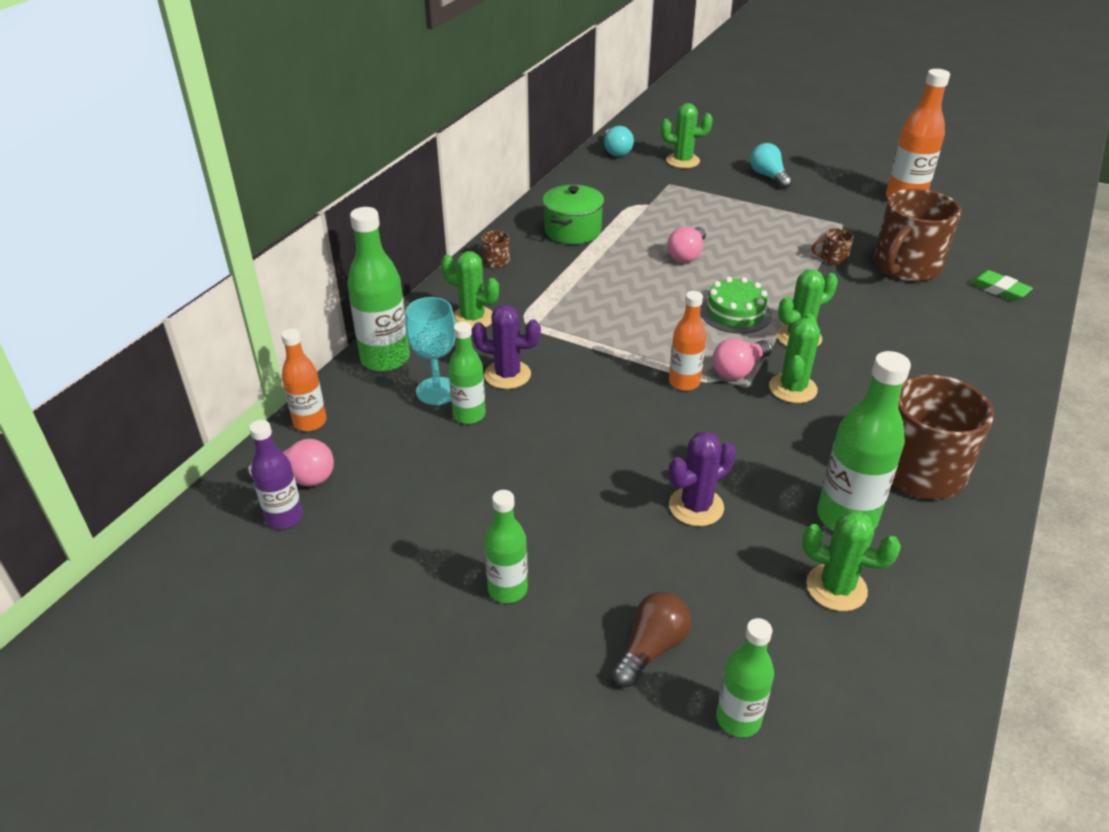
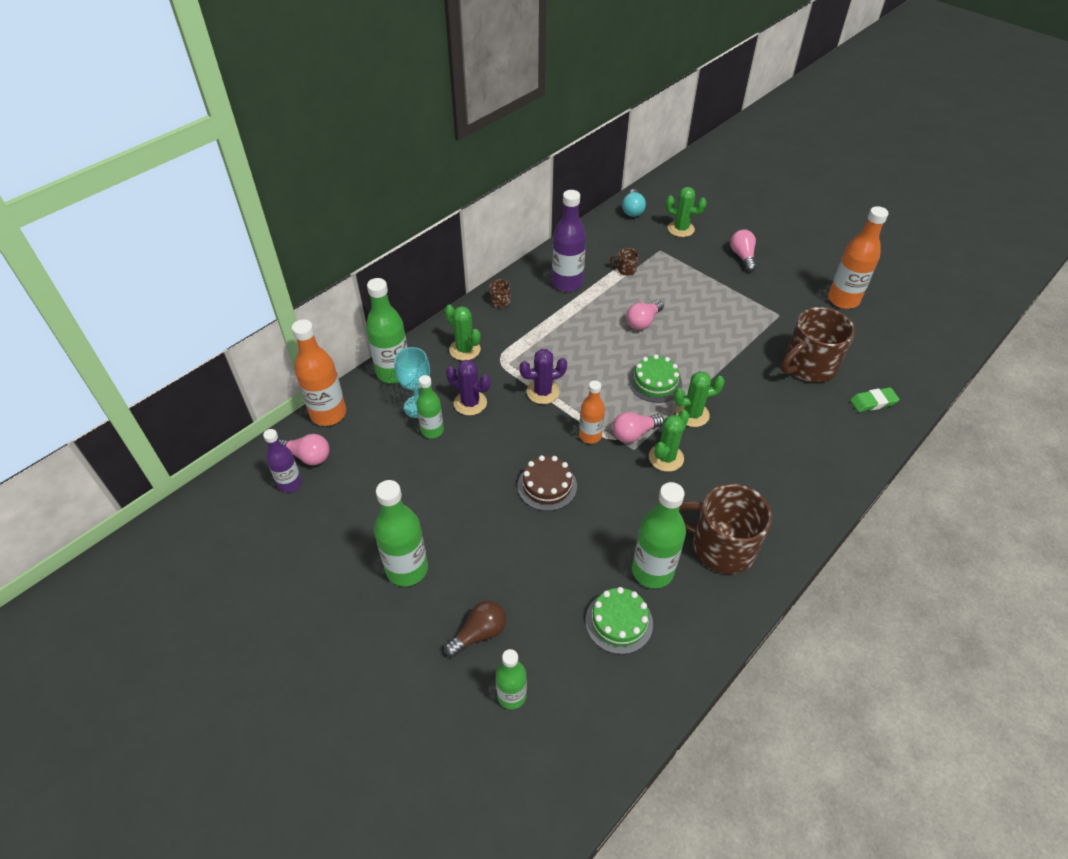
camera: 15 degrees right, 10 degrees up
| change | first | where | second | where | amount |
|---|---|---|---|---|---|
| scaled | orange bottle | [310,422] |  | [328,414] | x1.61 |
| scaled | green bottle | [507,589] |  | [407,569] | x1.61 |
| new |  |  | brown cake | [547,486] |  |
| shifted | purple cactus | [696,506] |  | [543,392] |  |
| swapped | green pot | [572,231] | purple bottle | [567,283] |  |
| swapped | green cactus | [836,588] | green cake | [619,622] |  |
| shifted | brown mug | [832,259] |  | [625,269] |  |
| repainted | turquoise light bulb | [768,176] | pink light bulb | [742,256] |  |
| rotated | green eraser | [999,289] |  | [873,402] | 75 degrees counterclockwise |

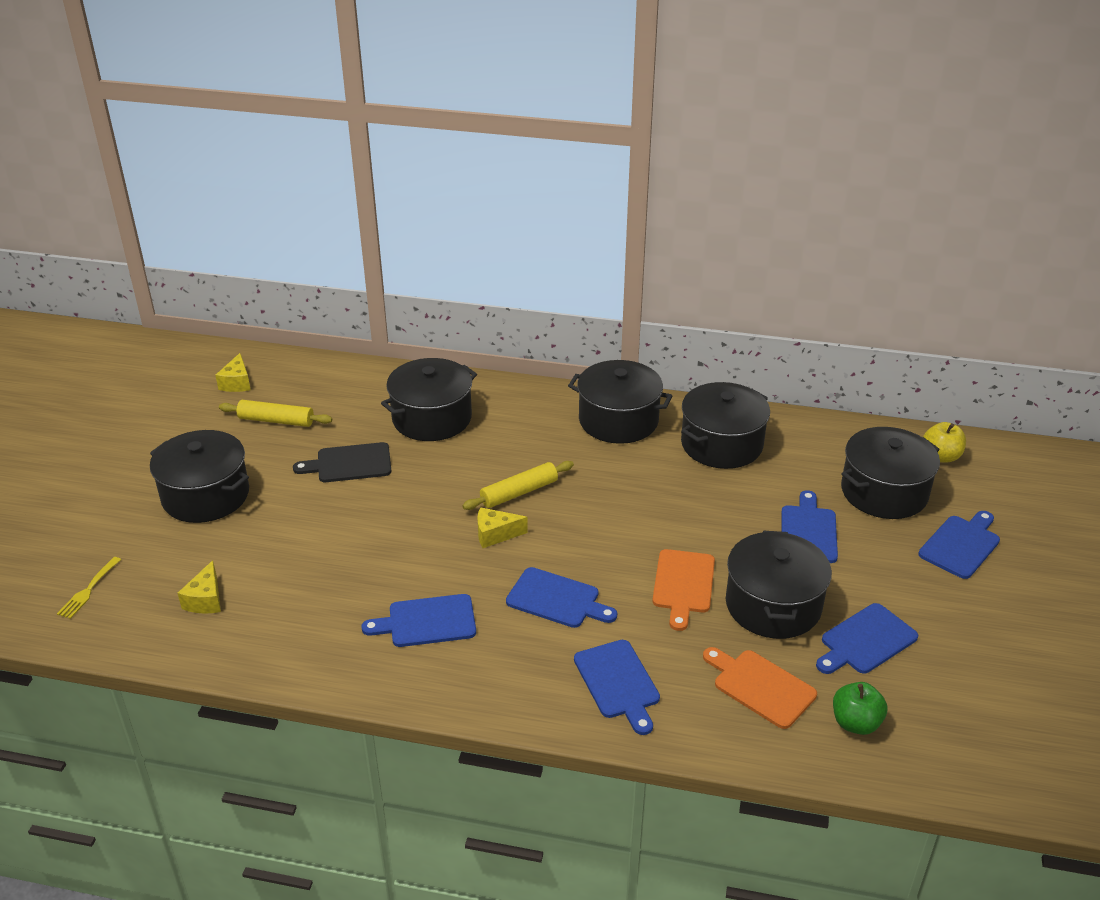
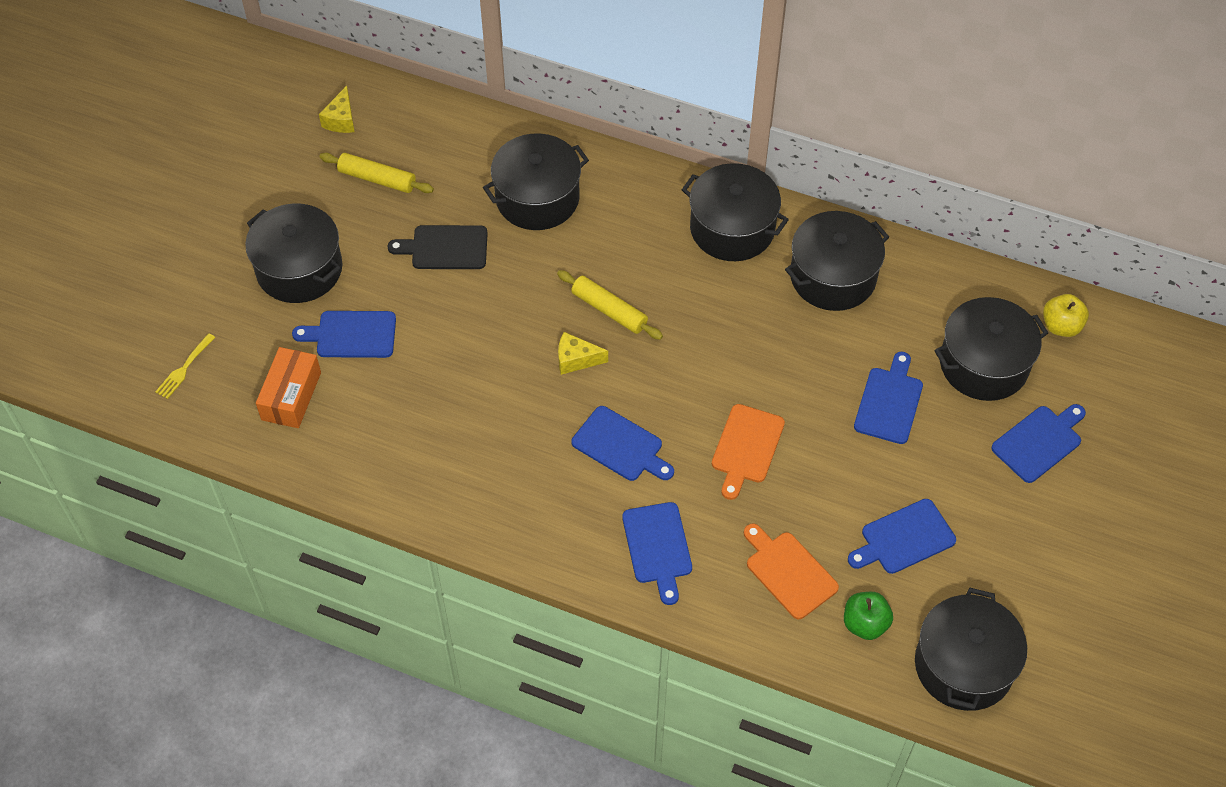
camera: 10 degrees right, 20 degrees up
| change | first | where | second | where | amount |
|---|---|---|---|---|---|
| swapped | yellow cheese | [205,600] | orange box | [291,396] |  |
| shifted | blue cutting board | [427,622] |  | [352,335] |  |
| rotated | yellow rolling pin | [519,492] |  | [609,310] | 60 degrees clockwise |
| shifted | black pot | [773,605] |  | [963,665] |  |

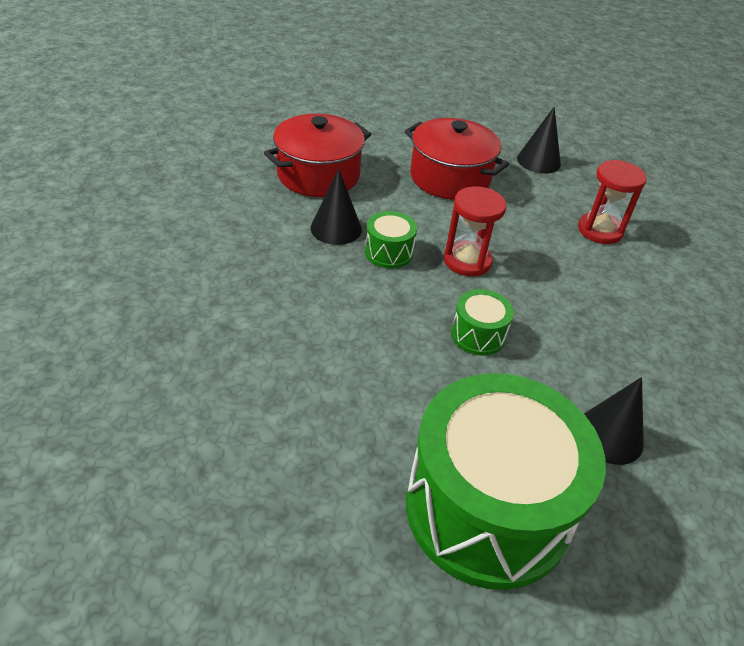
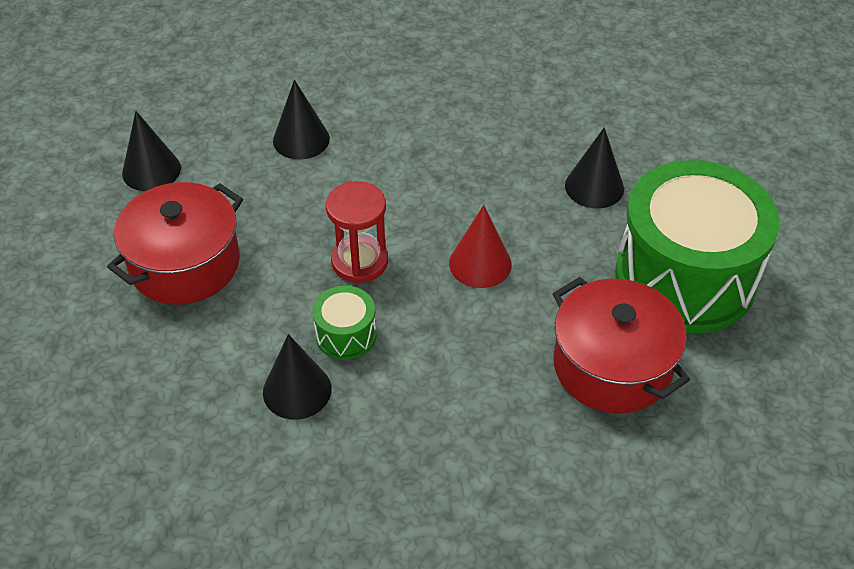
camera: 85 degrees left, 5 degrees up
| change | first | where | second | where | amount |
|---|---|---|---|---|---|
| swapped | red hourglass | [600,230] | black cone | [301,139] |  |
| swapped | green drum | [478,335] | red cone | [480,263] |  |
| shifted | red pot | [318,175] |  | [612,366] |  |

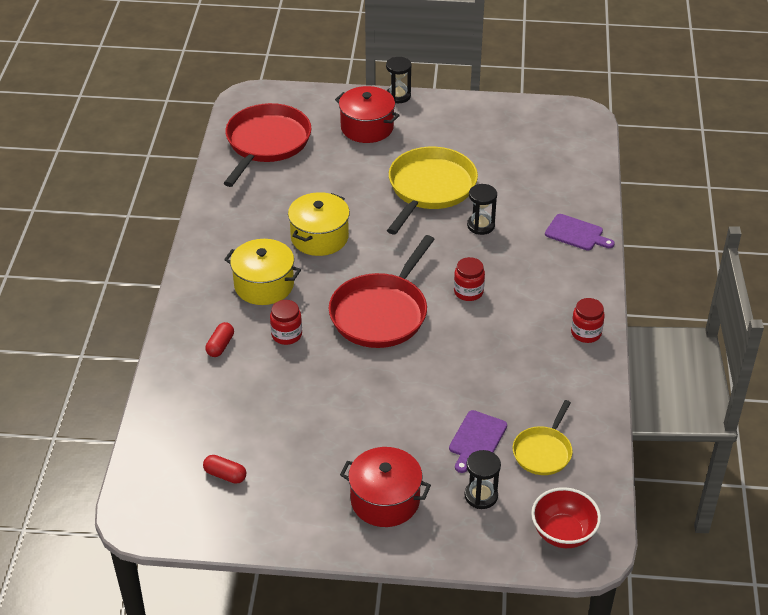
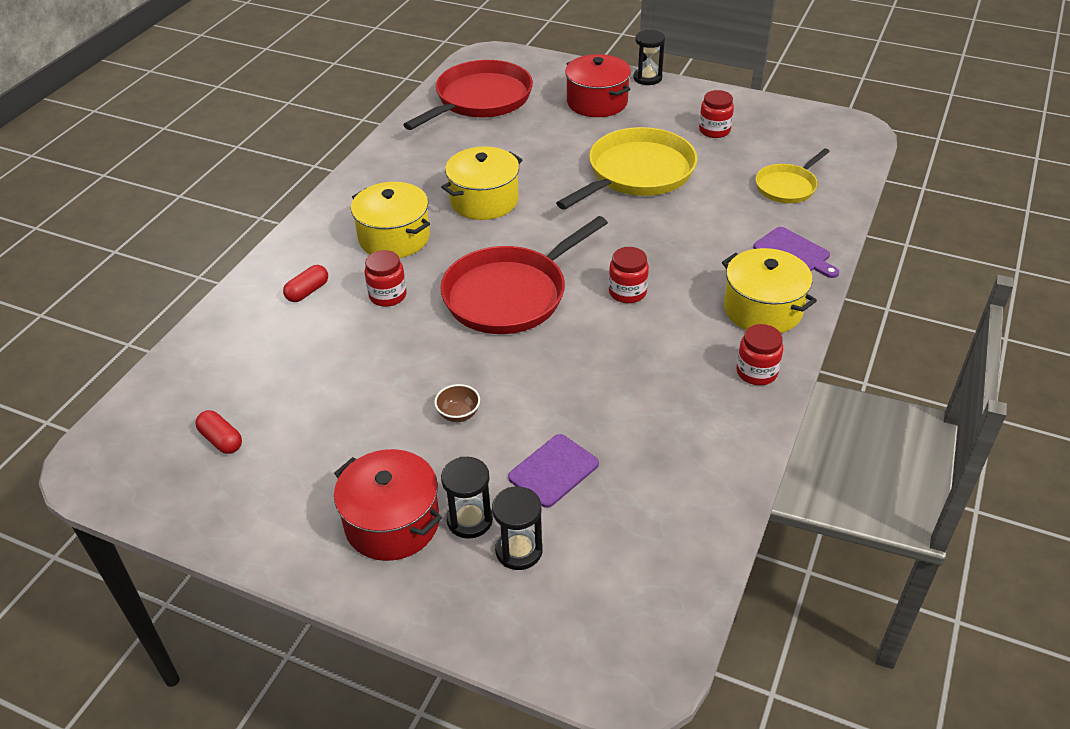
camera: 20 degrees right, 0 degrees up
| change | first | where | second | where | amount |
|---|---|---|---|---|---|
| new |  |  | brown bowl | [458,414] |  |
| shifted | black hourglass | [481,226] |  | [470,520] |  |
| new |  |  | red jar | [714,130] |  |
| new |  |  | yellow pot | [763,309] |  |
| shifted | yellow pan | [543,452] |  | [787,186] |  |
| gone | red bowl | [563,533] |  |  |  |

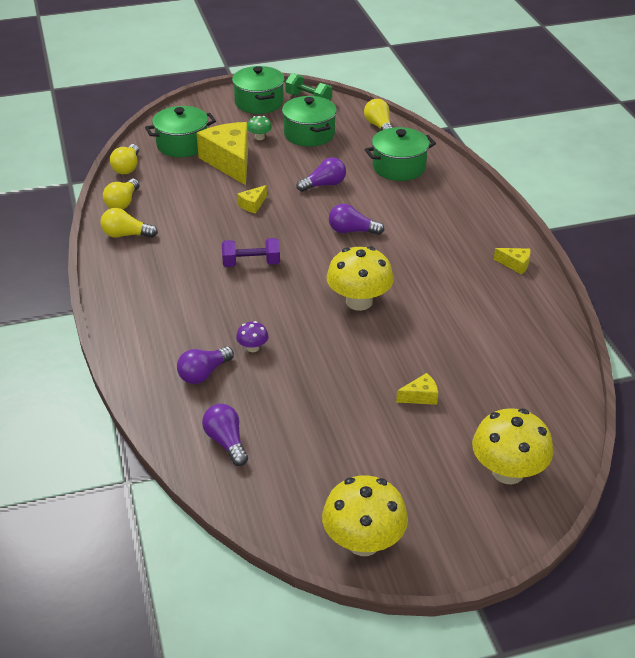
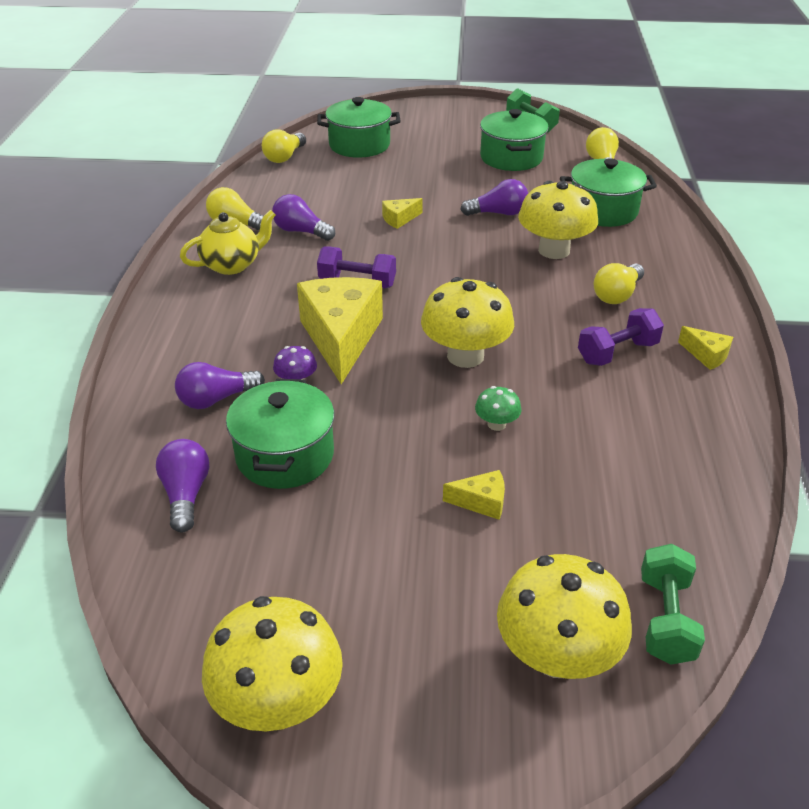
camera: 20 degrees right, 0 degrees up
| change | first | where | second | where | amount |
|---|---|---|---|---|---|
| new |  |  | yellow teapot | [232,265] |  |
| shifted | green pot | [259,102] |  | [285,455] |  |
| shifted | purple light bulb | [352,231] |  | [301,231] |  |
| shifted | yellow cheese | [230,162] |  | [341,338] |  |
| shifted | green mushroom | [259,137] |  | [496,424] |  |
| new |  |  | yellow mushroom | [554,250] |  |
| new |  |  | purple dumbbell | [617,352] |  |
| shifted | yellow light bulb | [123,203] |  | [617,295] |  |
| new |  |  | green dumbbell | [666,619] |  |

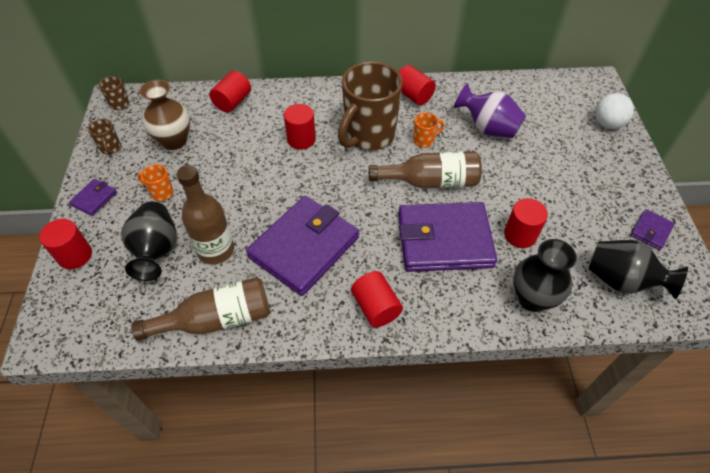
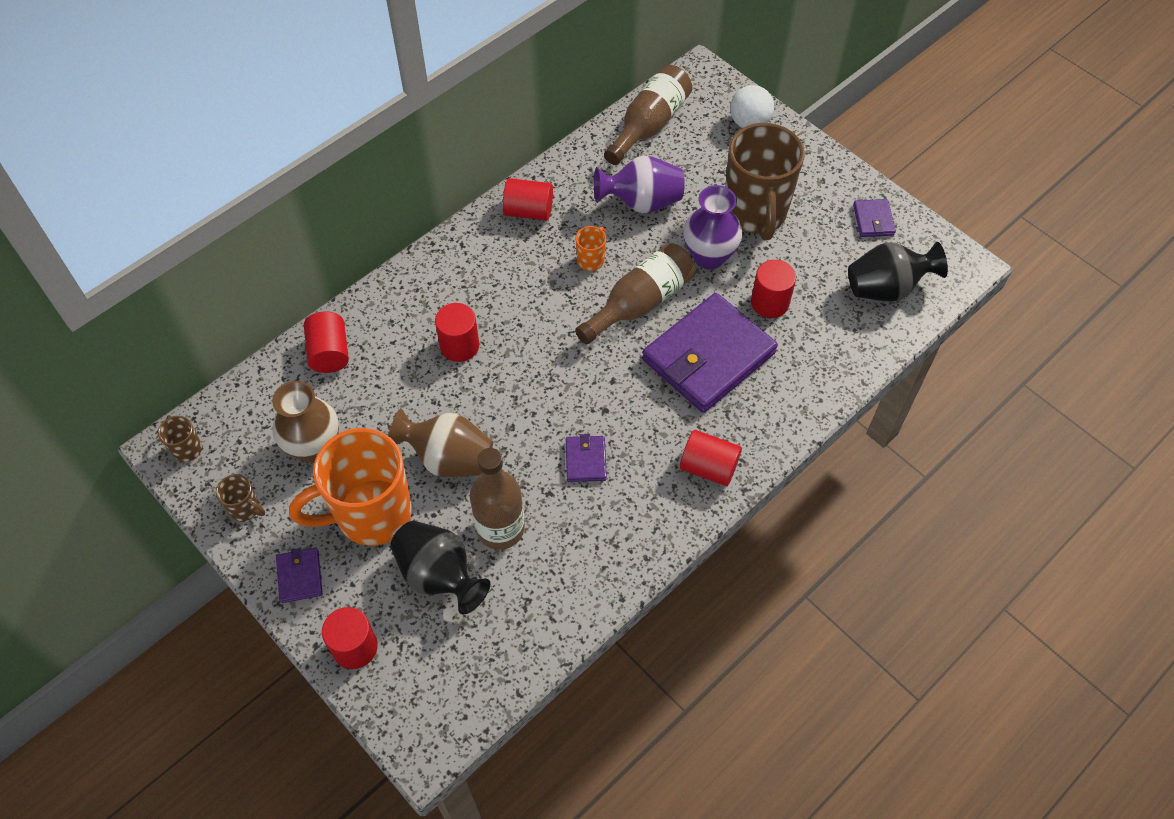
camera: 40 degrees left, 5 degrees up
| change | first | where | second | where | amount |
|---|---|---|---|---|---|
| scaled | orange mug | [161,193] |  | [371,514] | x2.43 |
| new |  |  | brown vase | [448,459] |  |
| scaled | purple wallet | [304,247] |  | [586,460] | x0.43 |
| shifted | brown bottle | [216,319] |  | [649,125] |  |
| new |  |  | purple vase | [709,256] |  |
| shifted | brown mug | [368,136] |  | [755,213] |  |
| gone | black vase | [532,298] |  |  |  |

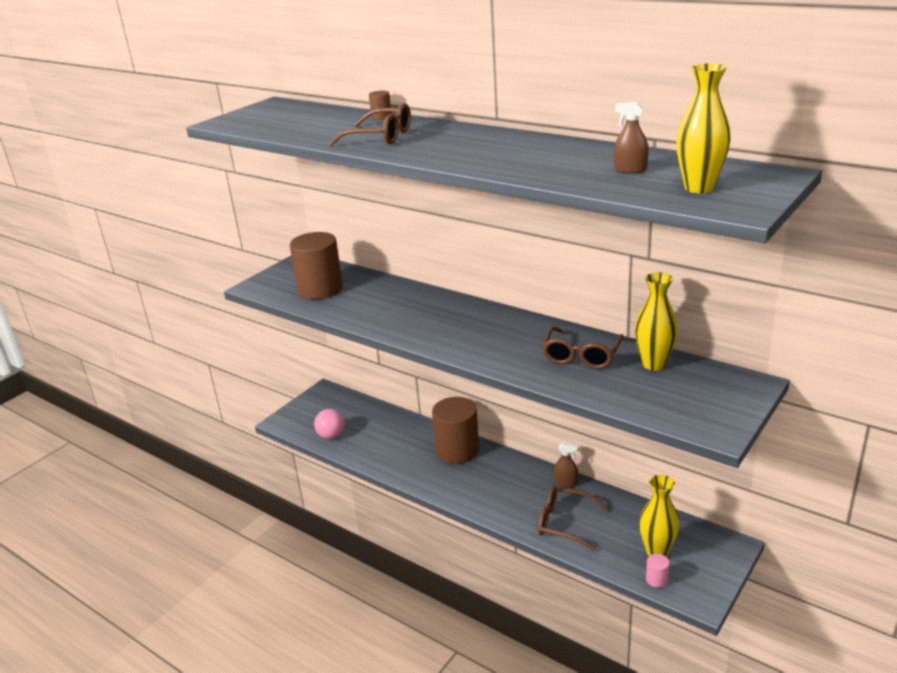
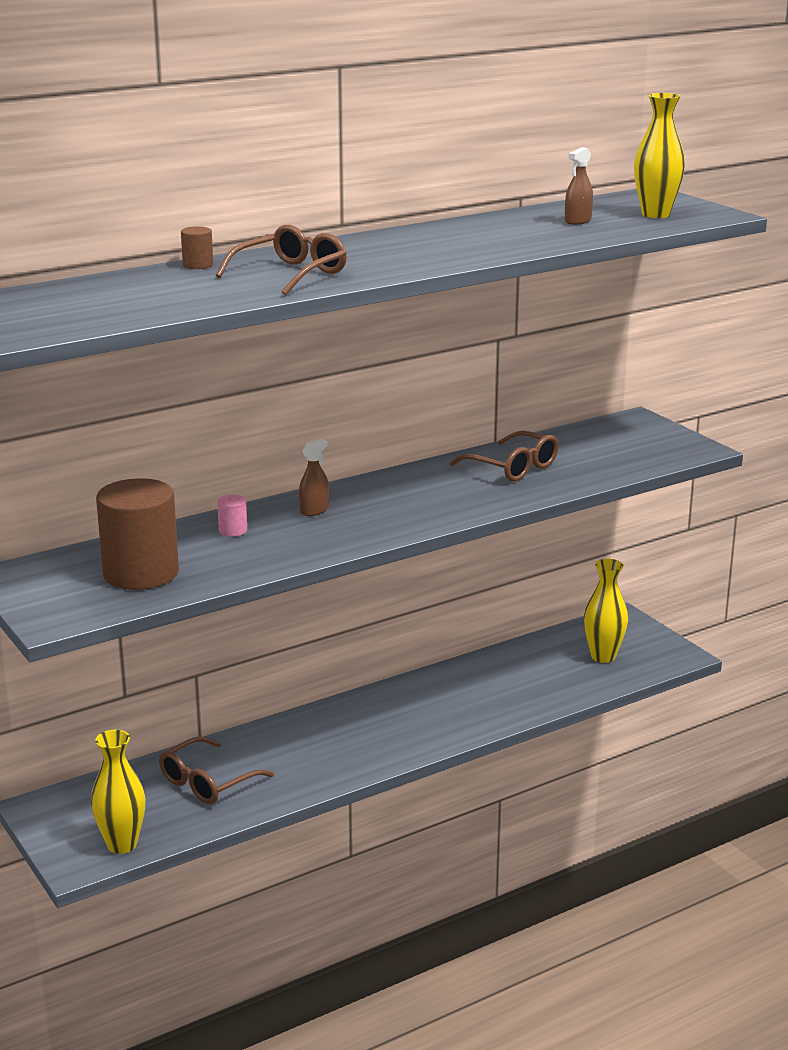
camera: 70 degrees left, 5 degrees down
| change | first | where | second | where | amount |
|---|---|---|---|---|---|
| shifted | yellow vase | [653,364] |  | [122,844] |  |
| shifted | brown glasses | [564,523] |  | [207,782] |  |
| shifted | pink cylinder | [656,579] |  | [233,530] |  |
| shifted | brown spray bottle | [566,483] |  | [314,510] |  |
| gone | pink ball | [331,436] |  |  |  |
| gone | brown cylinder | [457,450] |  |  |  |

